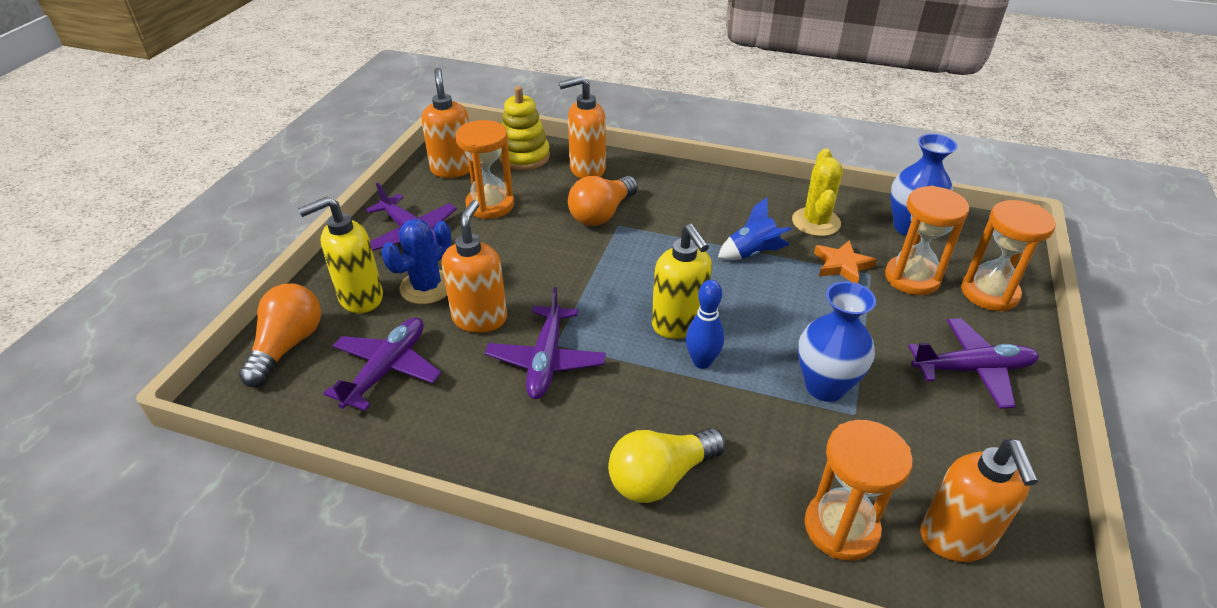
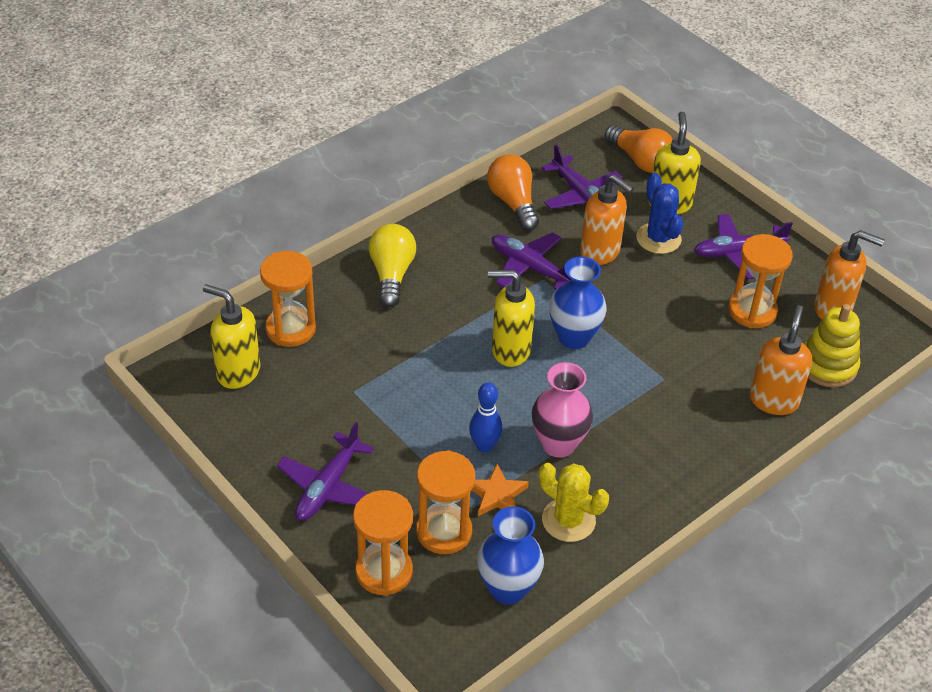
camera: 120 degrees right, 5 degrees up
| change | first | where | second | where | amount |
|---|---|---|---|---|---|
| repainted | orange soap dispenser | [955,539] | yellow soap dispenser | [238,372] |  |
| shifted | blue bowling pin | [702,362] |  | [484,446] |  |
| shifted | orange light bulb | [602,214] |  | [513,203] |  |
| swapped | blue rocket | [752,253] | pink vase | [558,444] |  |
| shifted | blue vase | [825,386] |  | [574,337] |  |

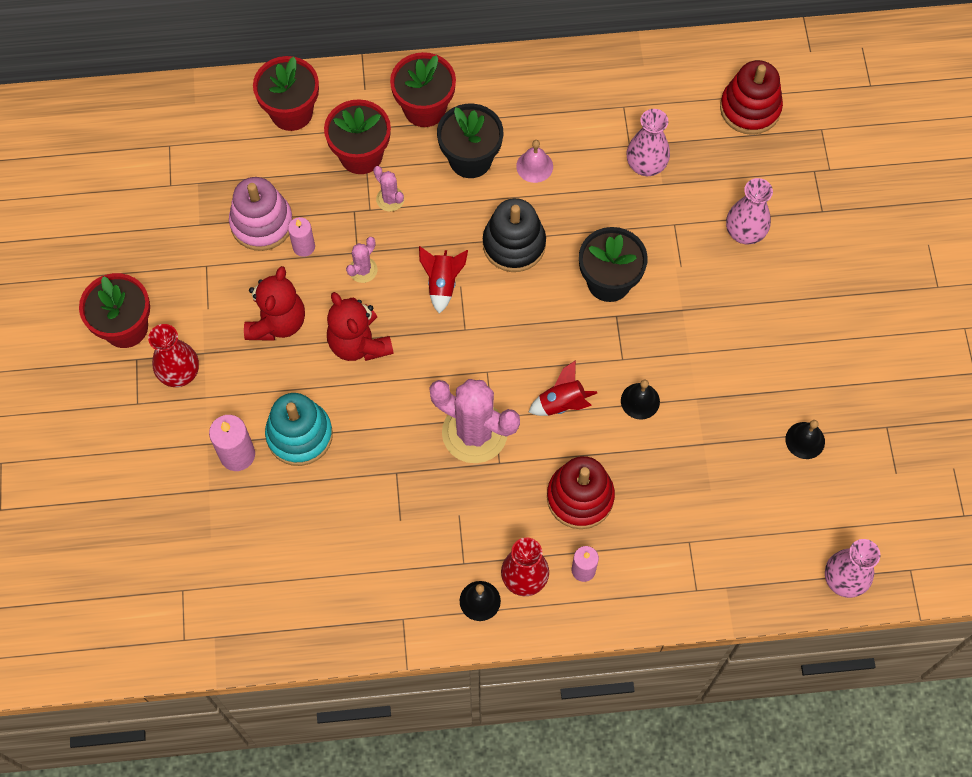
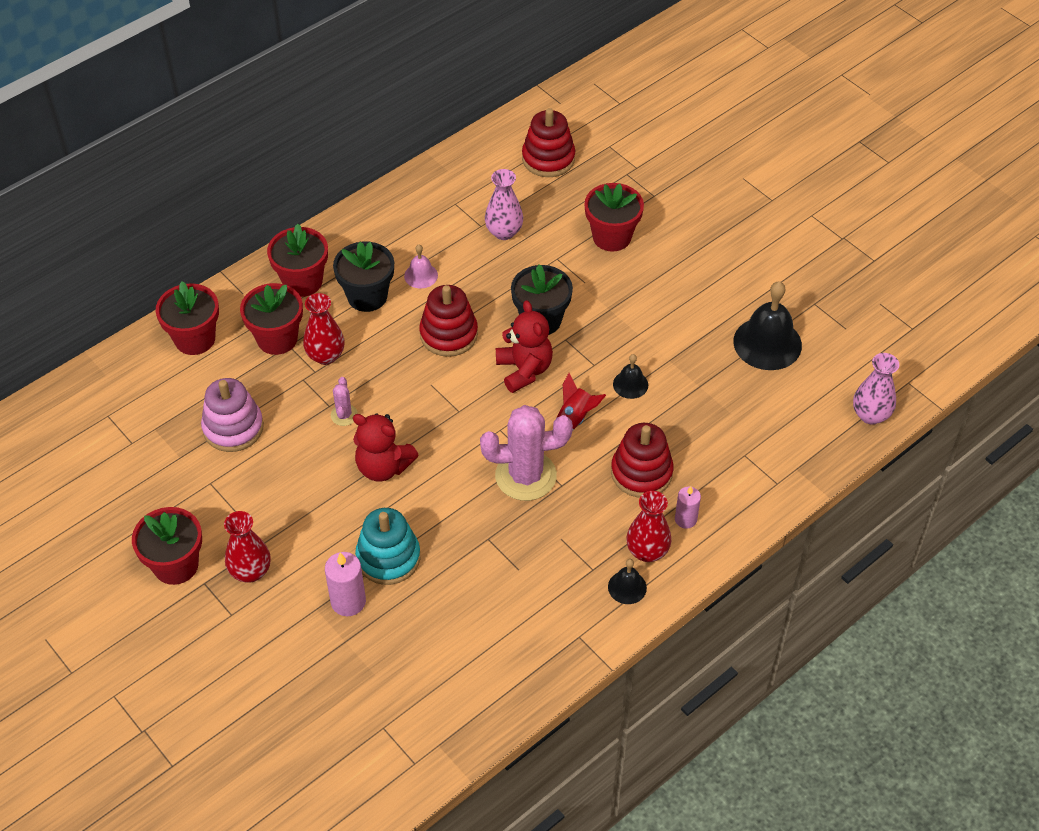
camera: 35 degrees left, 15 degrees down
| change | first | where | second | where | amount |
|---|---|---|---|---|---|
| swapped | pink cactus | [390,199] | red vase | [325,356] |  |
| repainted | black stacking toy | [514,244] | red stacking toy | [448,334] |  |
| shifted | red teddy bear | [277,322] |  | [524,370] |  |
| swapped | pink vase | [744,232] | red flower pot | [612,237] |  |
| scaled | black bell | [805,440] |  | [767,343] | x1.96 |
| gone | pink candle | [304,247] |  |  |  |
| gone | red rocket | [442,283] |  |  |  |

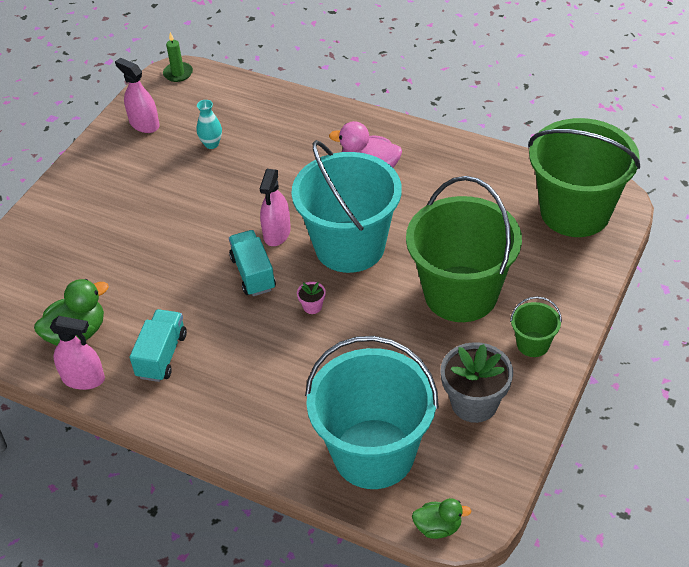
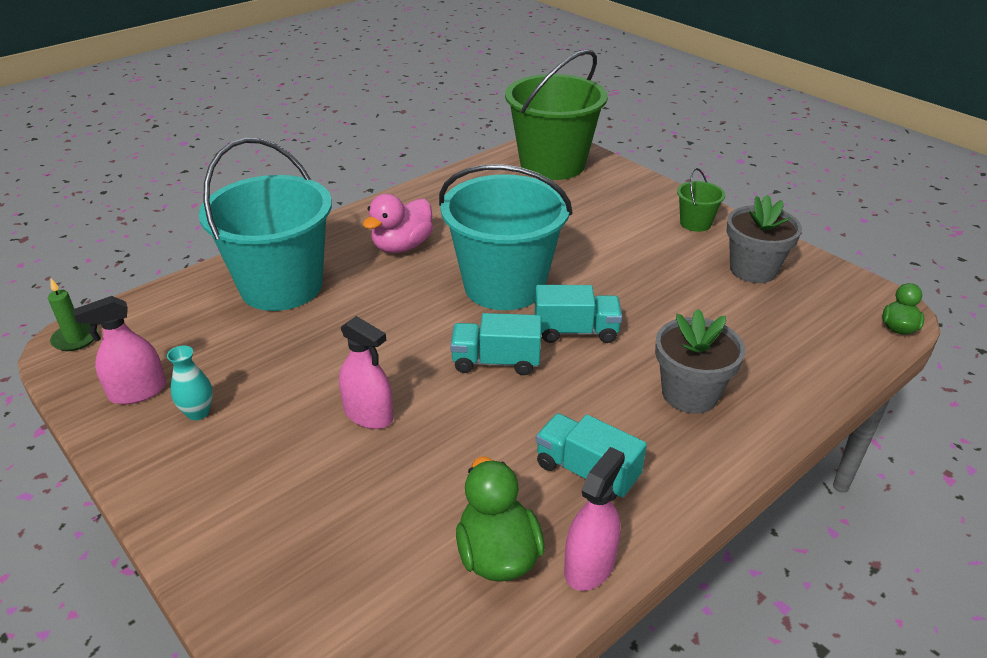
camera: 70 degrees left, 10 degrees down
| change | first | where | second | where | amount |
|---|---|---|---|---|---|
| shifted | turquoise vase | [211,144] |  | [198,412] |  |
| shifted | turquoise bucket | [373,453] |  | [281,286] |  |
| shifted | pink spray bottle | [277,233] |  | [368,414] |  |
| swapped | pink flower pot | [312,306] | turquoise truck | [576,331] |  |
| new |  |  | grey flower pot | [690,394] |  |
| gone | green bucket | [460,294] |  |  |  |

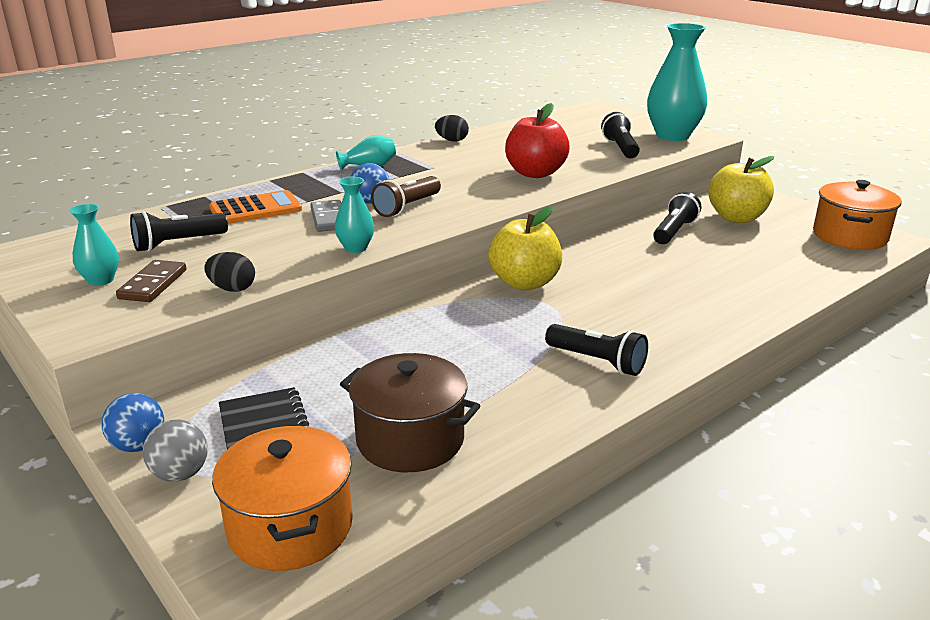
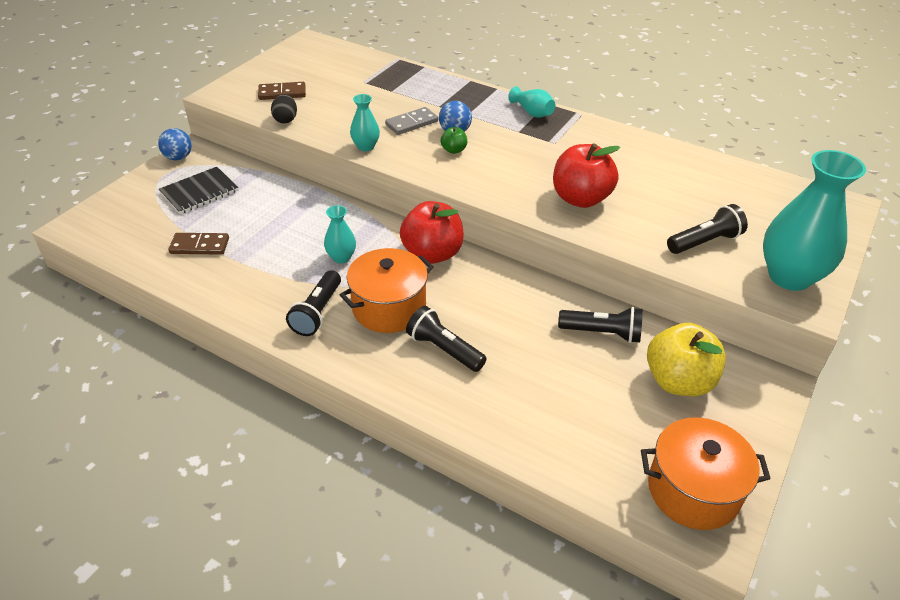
camera: 70 degrees right, 15 degrees up
| change | first | where | second | where | amount |
|---|---|---|---|---|---|
| swapped | brown pot | [410,439] | brown domino | [200,246] |  |
| shifted | turquoise vase | [101,280] |  | [341,257] |  |
| shifted | orange pot | [290,527] |  | [389,308] |  |
| repainted | yellow apple | [524,283] | red apple | [432,254] |  |
| shifted | black flashlight | [178,243] |  | [444,349] |  |
| swapped | brown flashlight | [407,207] | green apple | [454,150] |  |
| gone | grey ball | [180,474] |  |  |  |
| gone | orange calculator | [256,209] |  |  |  |
| gone | black egg | [452,140] |  |  |  |

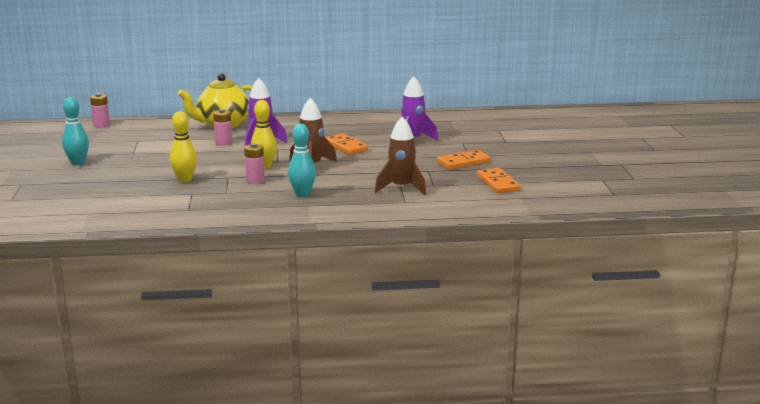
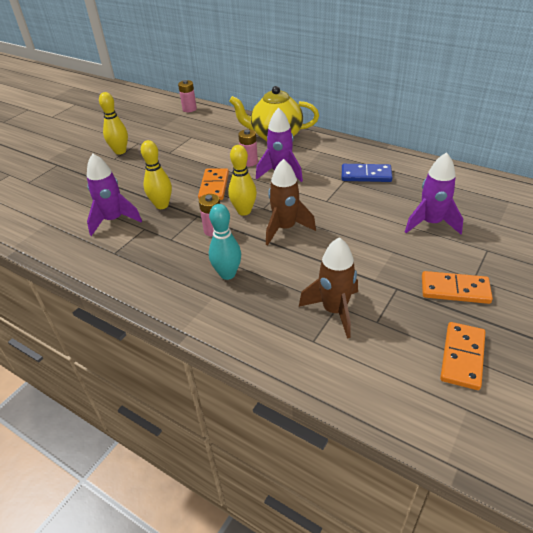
camera: 40 degrees right, 20 degrees up
| change | first | where | second | where | amount |
|---|---|---|---|---|---|
| new |  |  | purple rocket | [114,220] |  |
| repainted | turquoise bowling pin | [78,163] | yellow bowling pin | [120,151] |  |
| shifted | orange domino | [345,146] |  | [214,186] |  |
| new |  |  | blue domino | [366,175] |  |

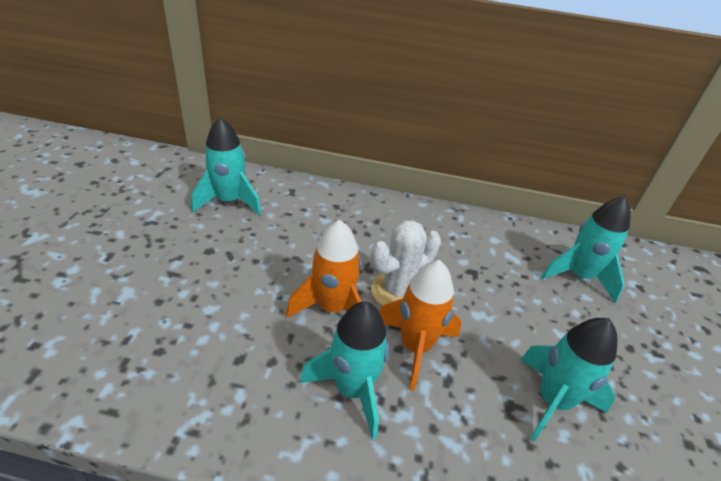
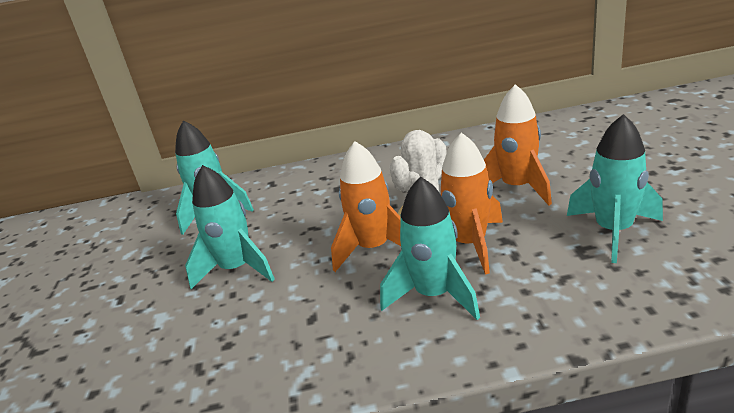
camera: 10 degrees left, 10 degrees down
| change | first | where | second | where | amount |
|---|---|---|---|---|---|
| shifted | turquoise rocket | [579,276] |  | [237,269] |  |
| new |  |  | orange rocket | [517,188] |  |

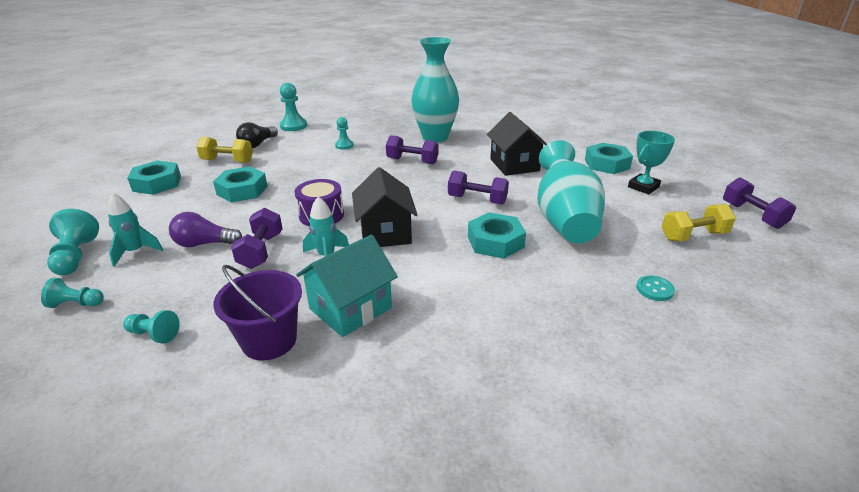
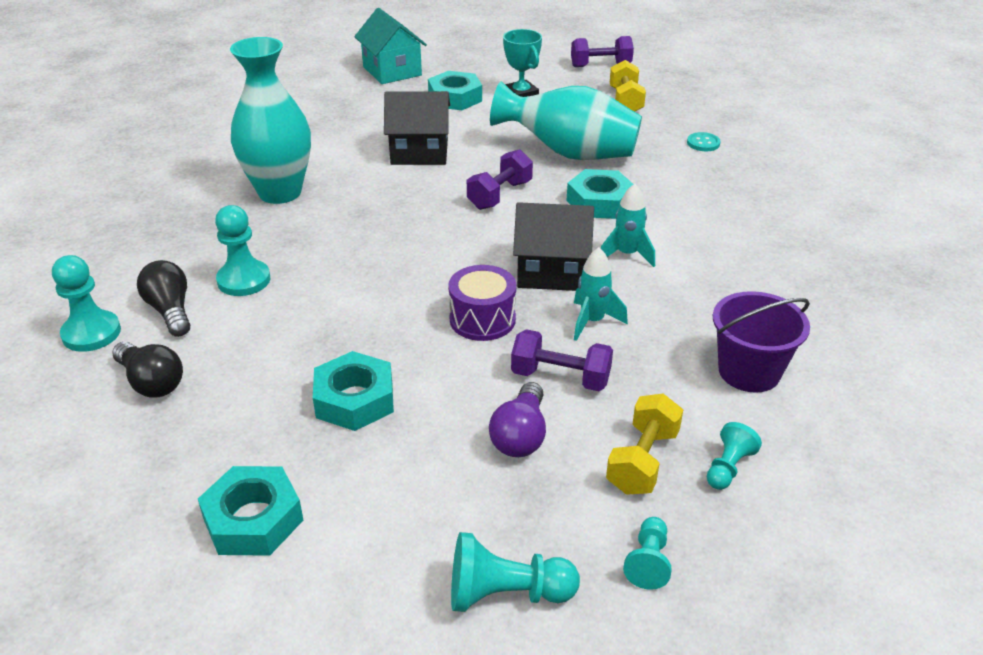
camera: 75 degrees left, 5 degrees up
| change | first | where | second | where | amount |
|---|---|---|---|---|---|
| new |  |  | black light bulb | [170,311] |  |
| scaled | turquoise pawn | [344,145] |  | [244,280] | x1.59 |
| shifted | turquoise house | [350,308] |  | [392,71] |  |
| shifted | turquoise rocket | [135,252] |  | [627,255] |  |
| shifted | yellow dumbbell | [227,161] |  | [642,461] |  |
| gone | purple dumbbell | [412,161] |  |  |  |

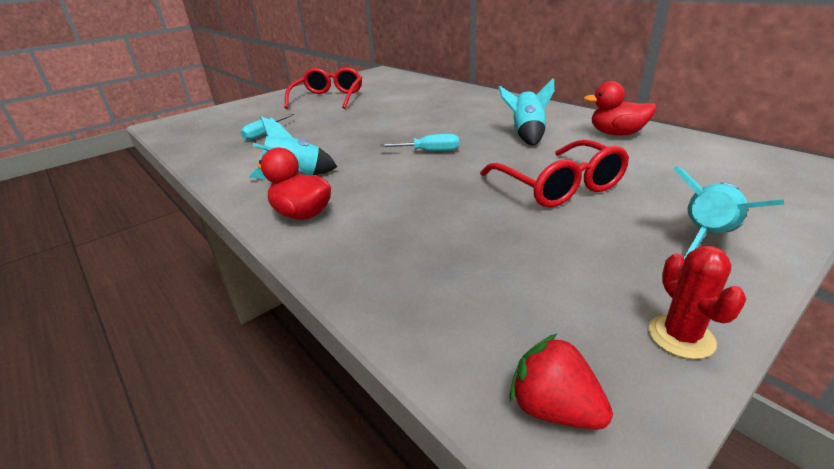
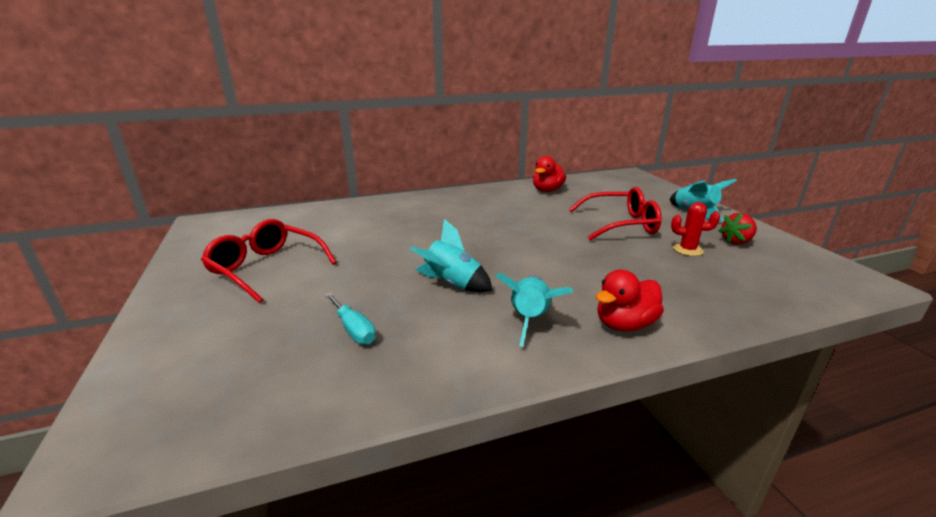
camera: 70 degrees left, 5 degrees down
| change | first | where | second | where | amount |
|---|---|---|---|---|---|
| shifted | turquoise rocket | [526,134] |  | [452,284] |  |
| shifted | red cactus | [681,336] |  | [687,250] |  |
| shifted | red strawberry | [554,408] |  | [736,242] |  |
| gone | turquoise screwdriver | [430,151] |  |  |  |

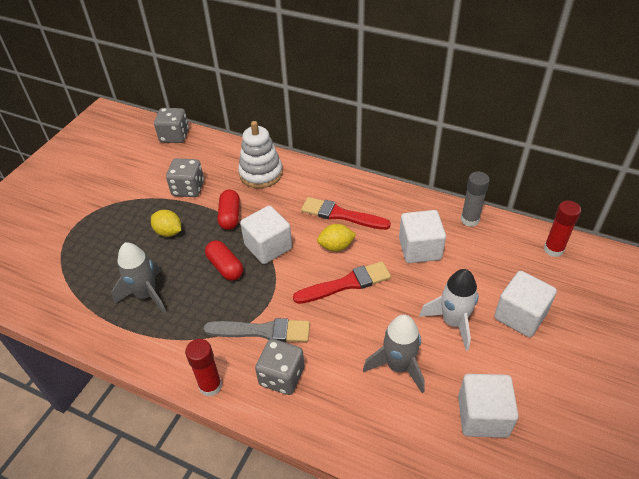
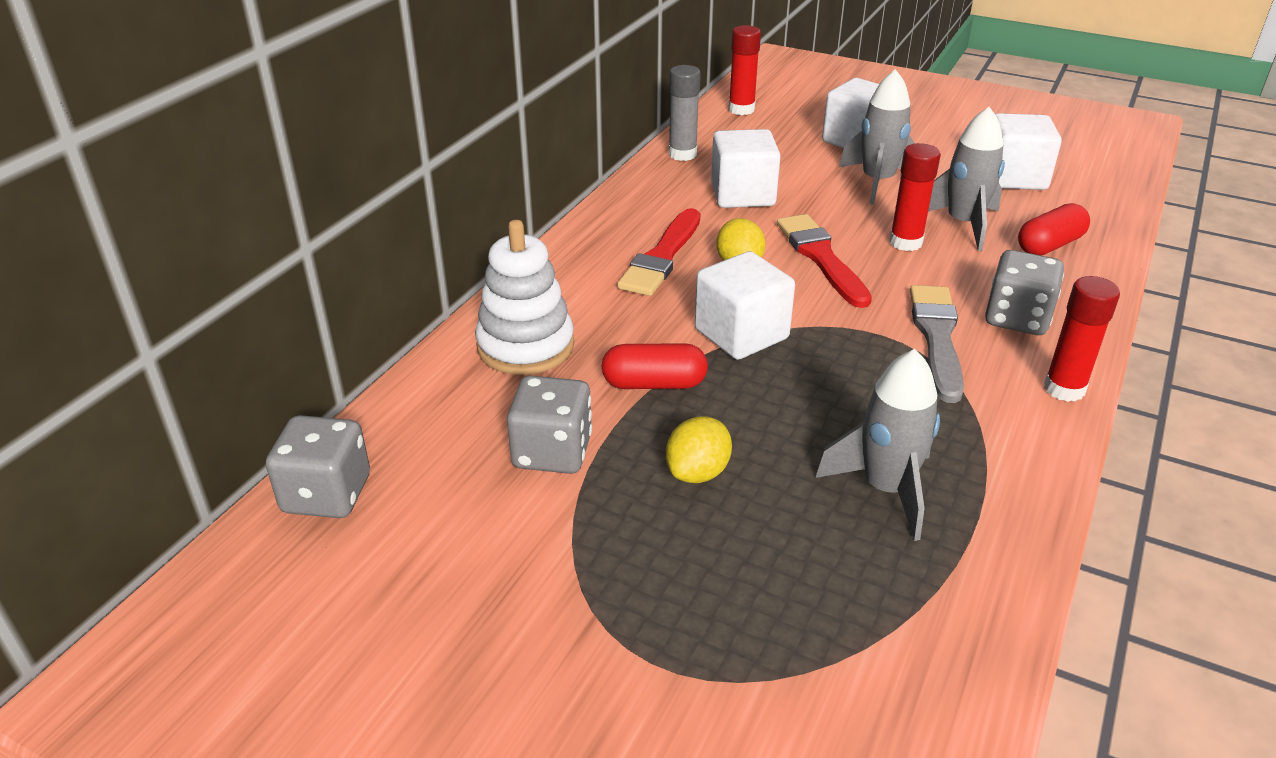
camera: 90 degrees left, 10 degrees down
| change | first | where | second | where | amount |
|---|---|---|---|---|---|
| repainted | white rocket | [453,322] | grey rocket | [877,182] |  |
| new |  |  | red glue stick | [905,242] |  |
| shifted | red capsule | [225,267] |  | [1049,245] |  |

